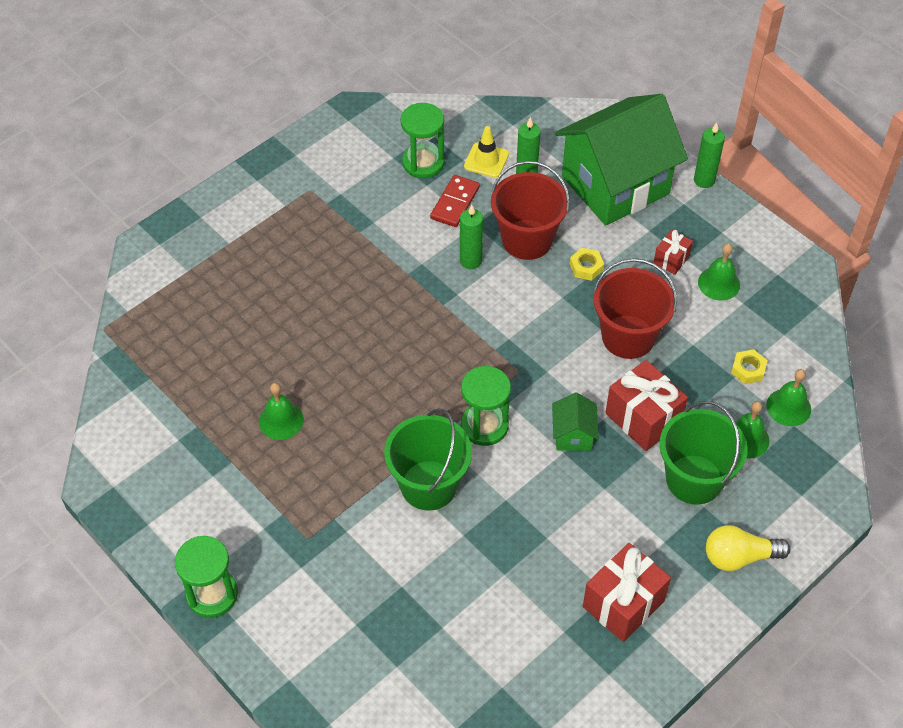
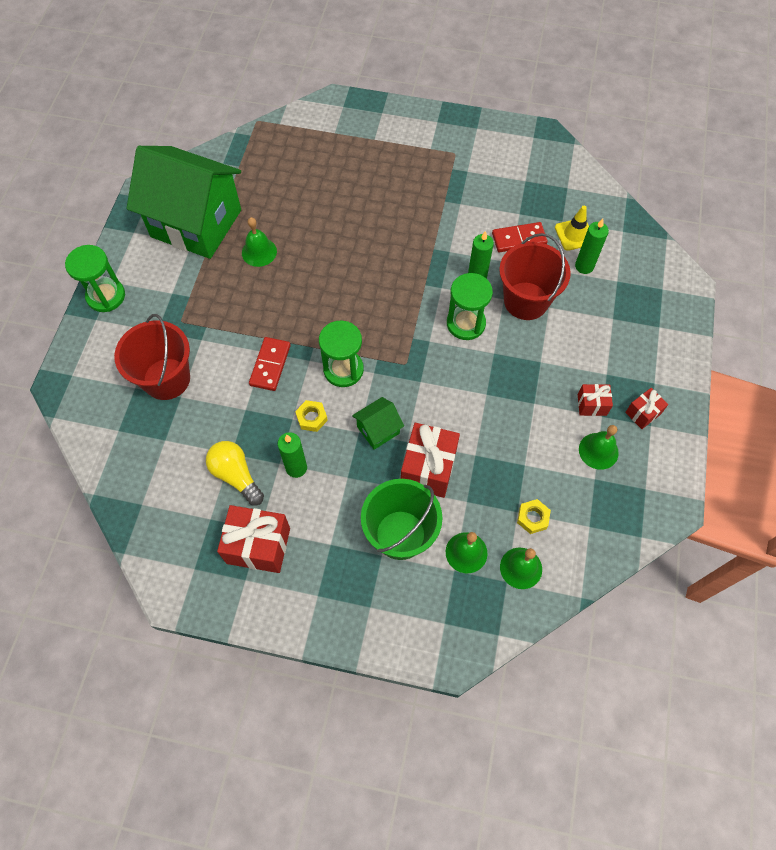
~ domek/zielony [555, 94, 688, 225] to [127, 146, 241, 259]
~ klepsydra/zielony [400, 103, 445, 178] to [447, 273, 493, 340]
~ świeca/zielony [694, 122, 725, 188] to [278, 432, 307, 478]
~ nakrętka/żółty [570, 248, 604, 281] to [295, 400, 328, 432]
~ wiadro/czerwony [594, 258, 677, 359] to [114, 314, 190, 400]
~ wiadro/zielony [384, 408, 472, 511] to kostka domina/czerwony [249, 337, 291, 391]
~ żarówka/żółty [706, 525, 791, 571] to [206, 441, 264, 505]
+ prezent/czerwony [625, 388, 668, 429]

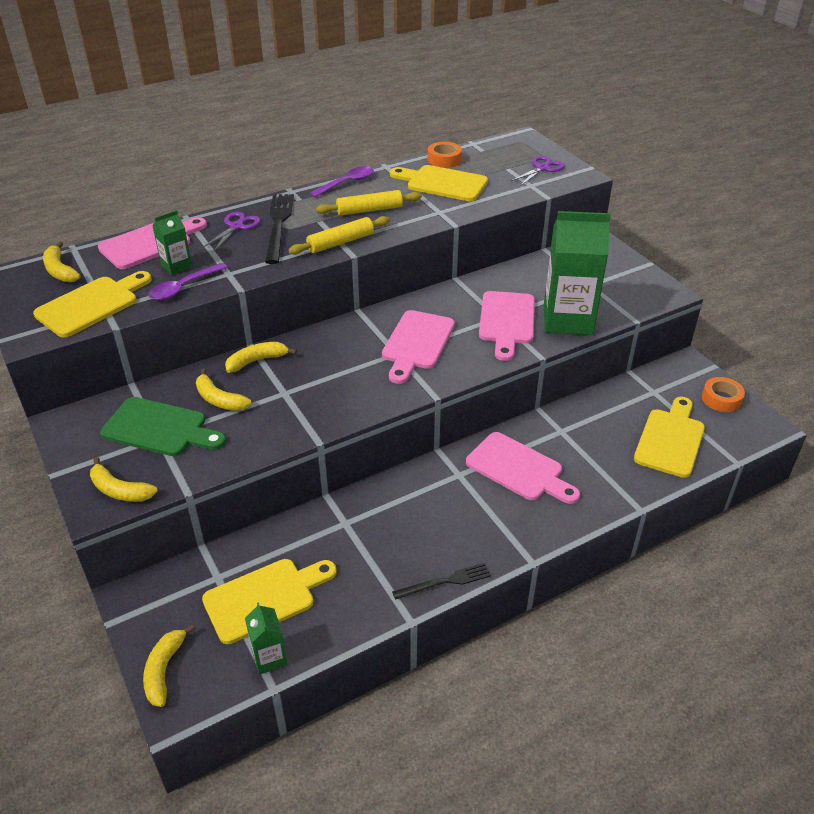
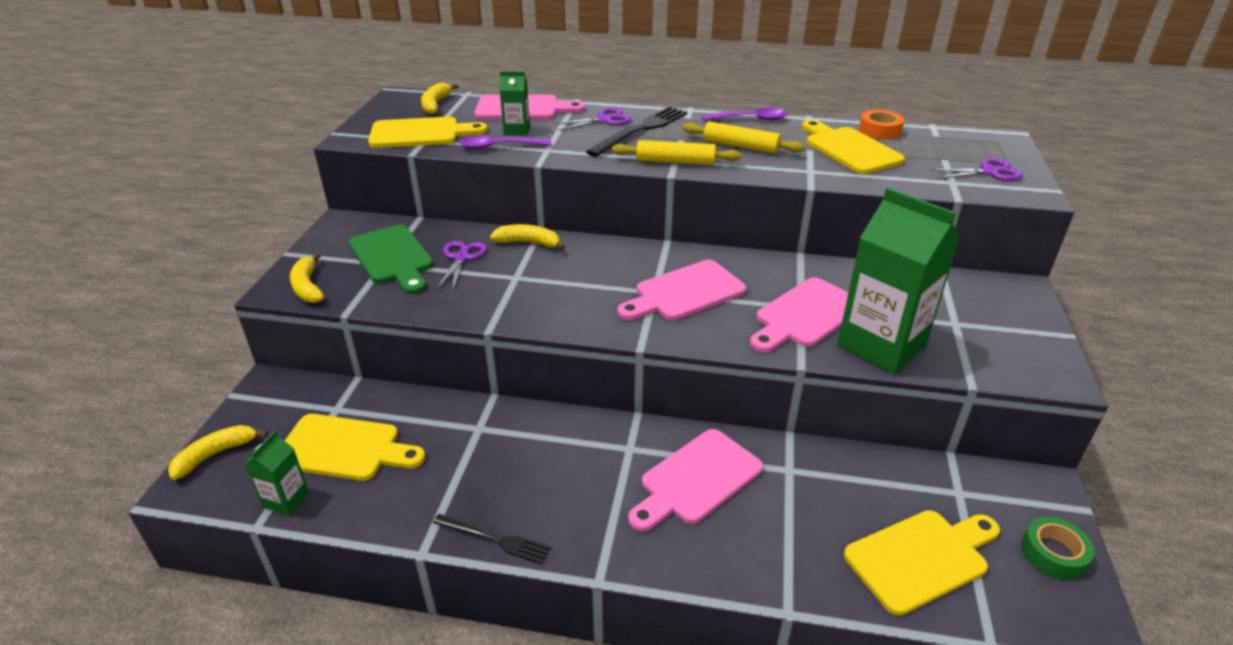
~ banan/żółty [196, 369, 252, 411] to nożyczki/fioletowy [436, 241, 487, 290]
~ taśma klejąca/pomarańczowy [702, 377, 745, 412] to taśma klejąca/zielony [1021, 517, 1094, 580]
~ deska do krojenia/różowy [466, 432, 580, 504] = [628, 429, 763, 532] 60 degrees clockwise

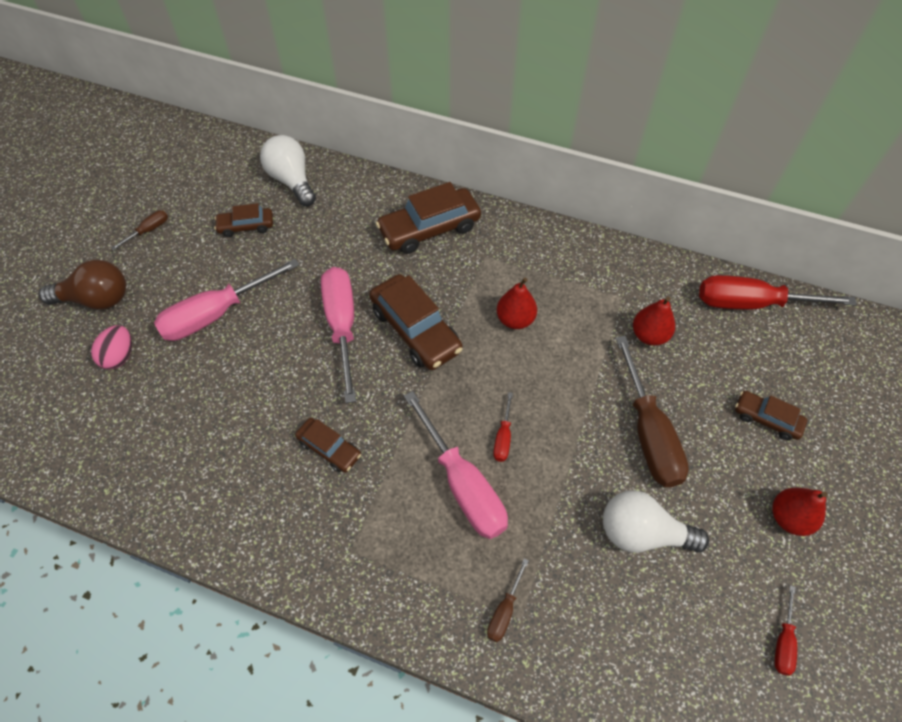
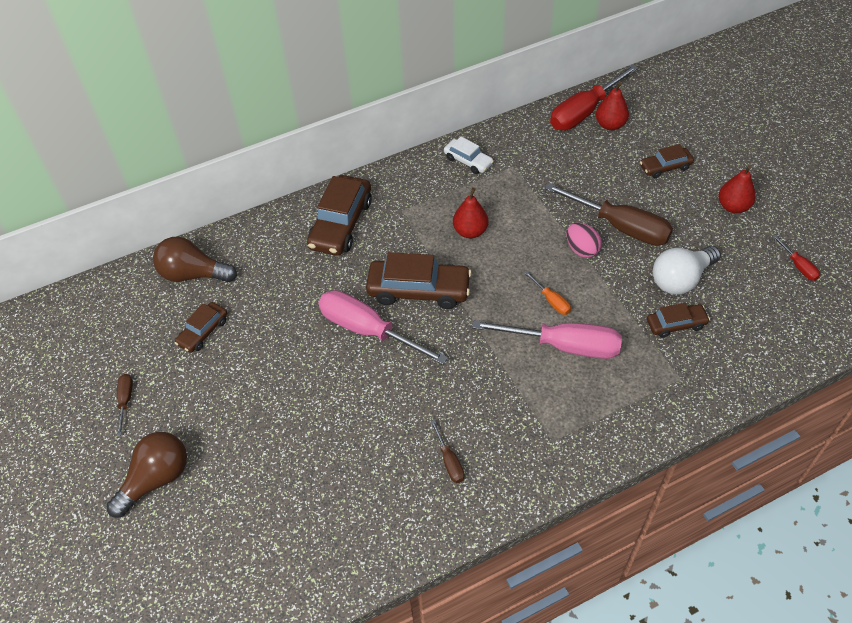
~ żarówka/biały [260, 135, 316, 206] to żarówka/brązowy [153, 237, 237, 282]
- śrubokręt/różowy [154, 259, 299, 341]
~ gruszka/czerwony [633, 296, 675, 346] to [596, 82, 629, 130]
~ jajko/różowy [91, 325, 132, 369] to [567, 223, 602, 258]
~ śrubokręt/czerwony [493, 392, 513, 462] to śrubokręt/pomarańczowy [524, 271, 571, 315]
~ samochód/brązowy [295, 418, 361, 473] to [647, 303, 710, 338]
~ śrubokręt/brązowy [487, 559, 529, 642] to [430, 420, 464, 483]
+ samochód/biały [444, 137, 494, 174]

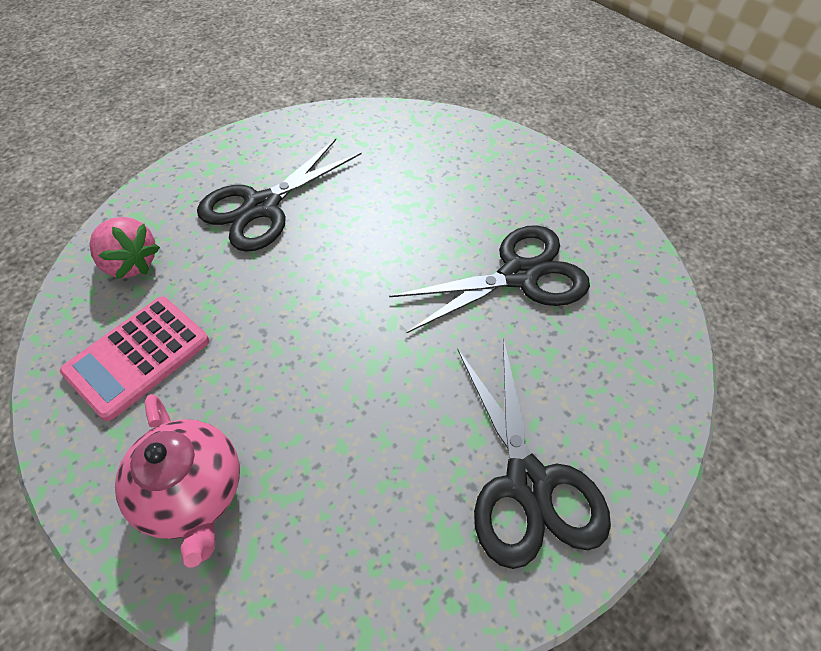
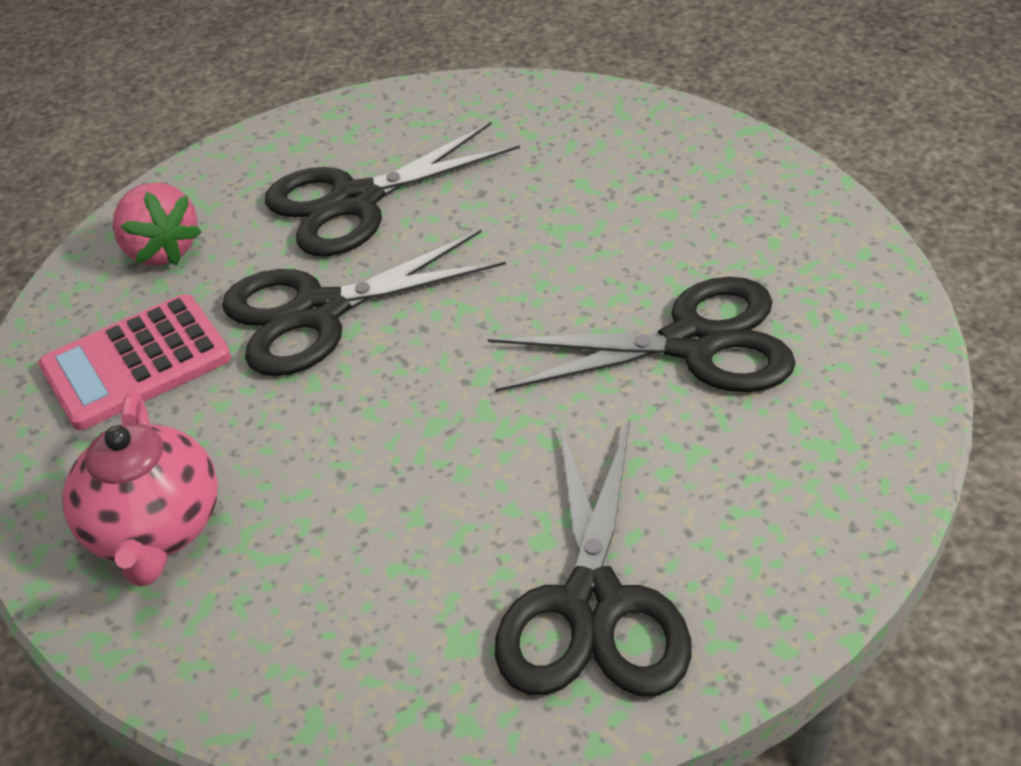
+ nożyczki/czarny [222, 230, 506, 376]

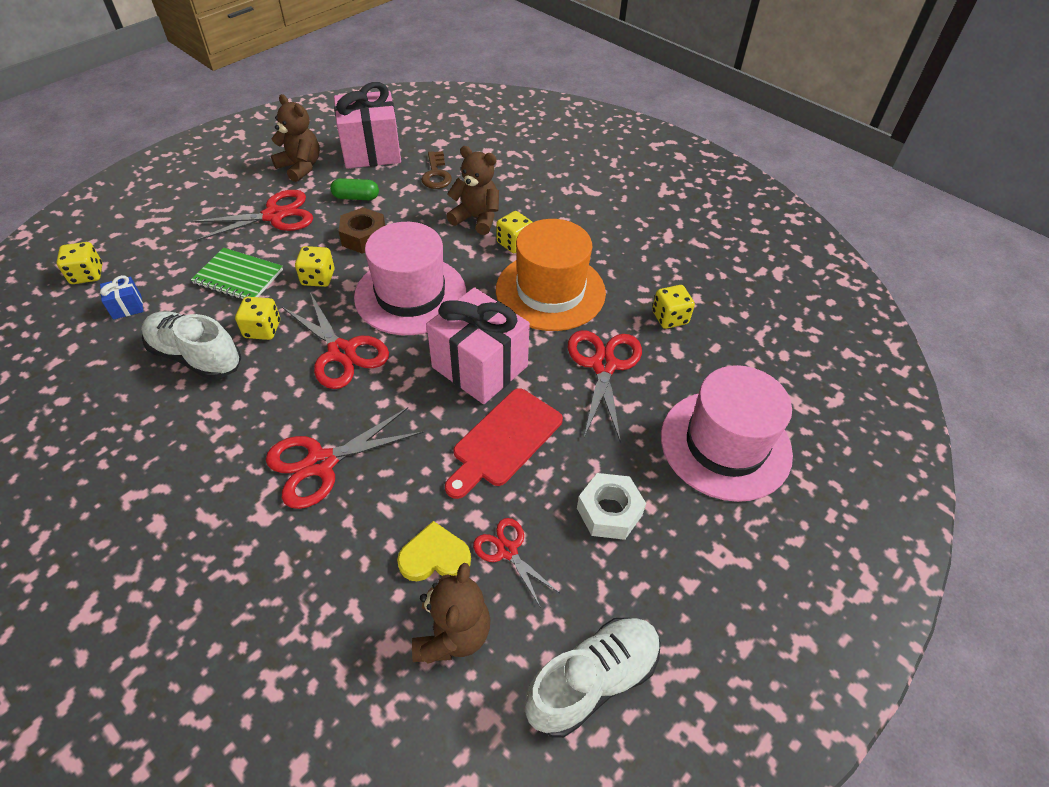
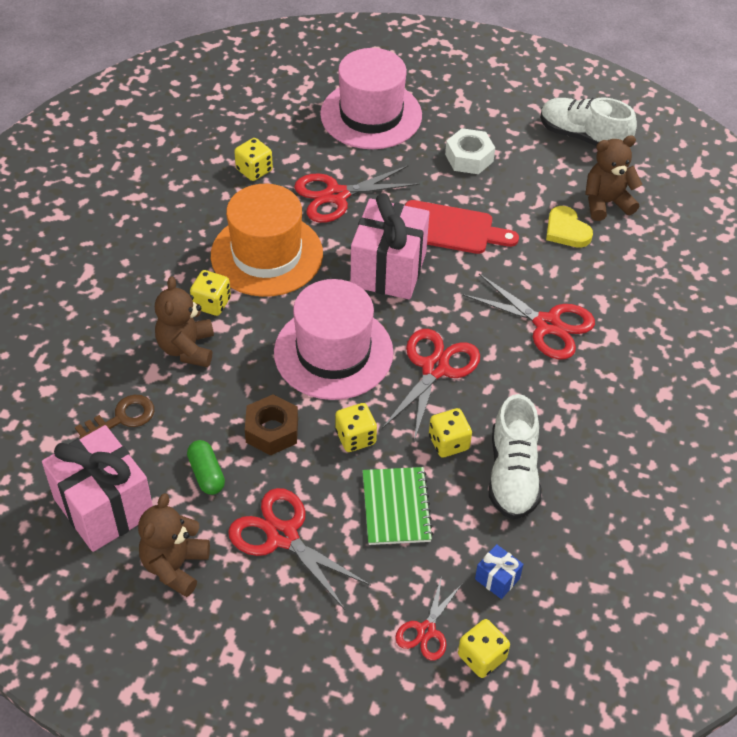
~ nożyczki/czerwony [473, 518, 559, 608] to [395, 576, 462, 661]

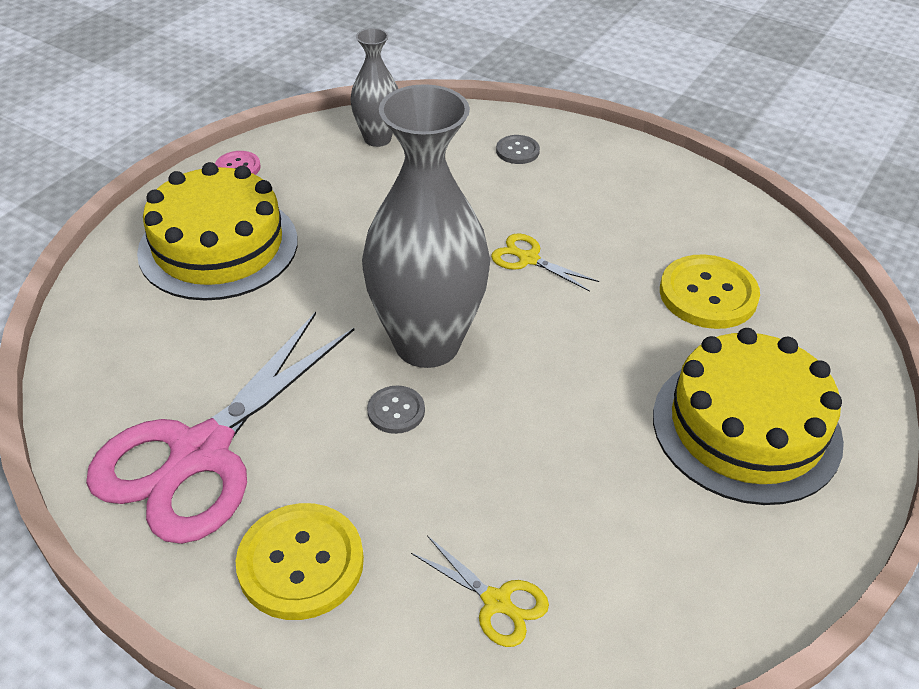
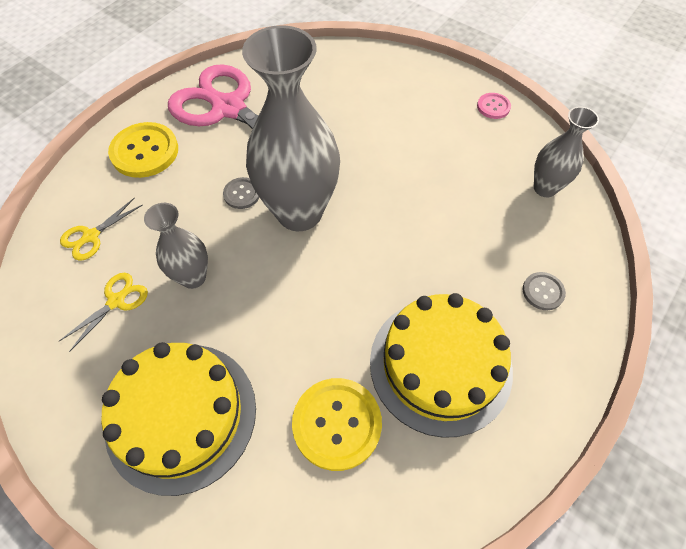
~ tort/żółty [137, 162, 298, 300] to [370, 293, 513, 438]
~ nożyczki/żółty [491, 233, 599, 292] to [58, 273, 148, 352]
+ wazon/szary [144, 203, 208, 289]

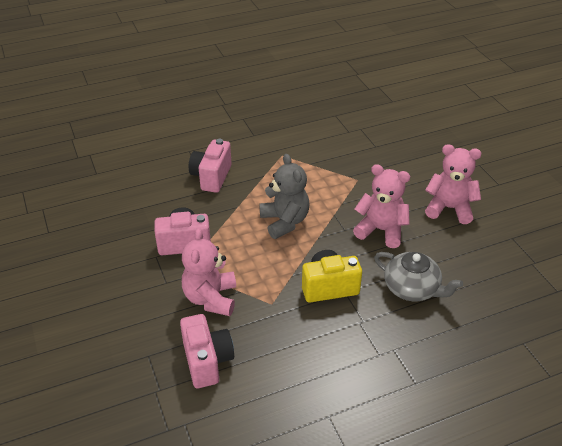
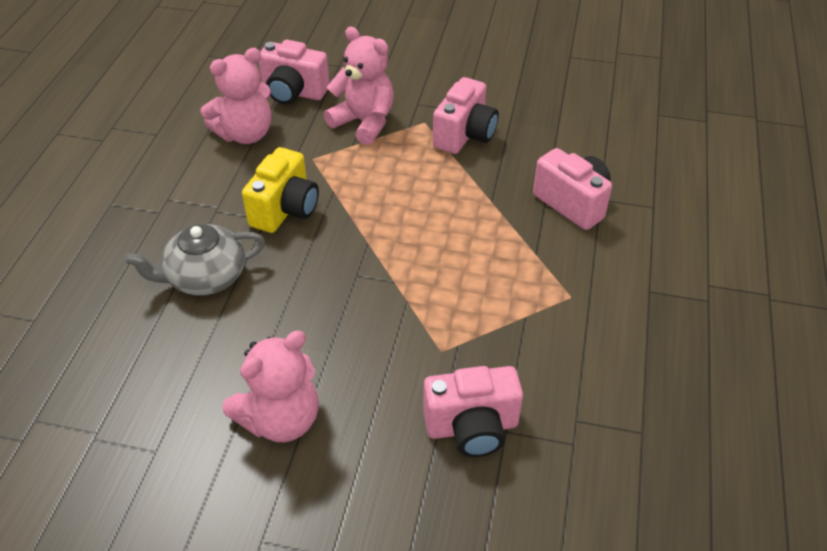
- miś/szary [259, 154, 310, 239]
~ miś/różowy [353, 164, 410, 248] to [201, 48, 271, 144]
+ aparat fotograficzny/różowy [423, 366, 523, 457]

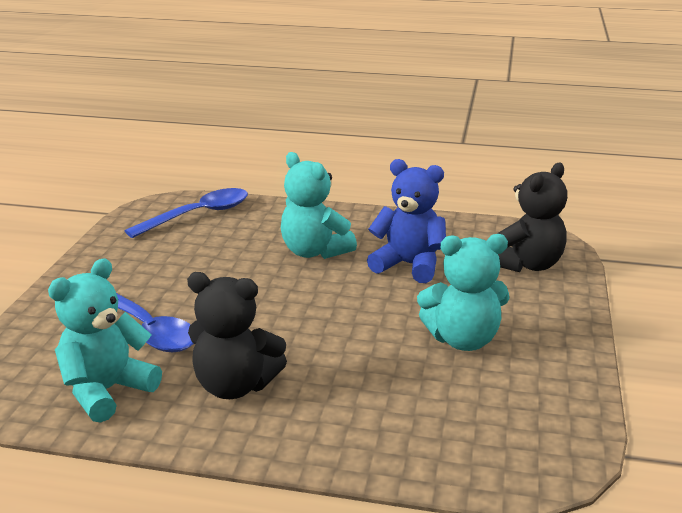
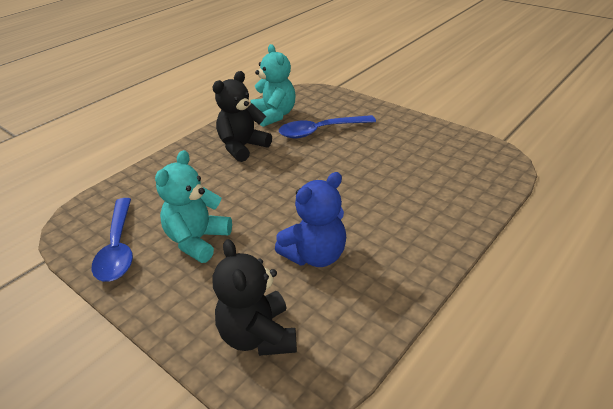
- miś/turkusowy [281, 152, 357, 259]
~ łyżka/niebieski [125, 188, 248, 238] to [92, 198, 133, 282]

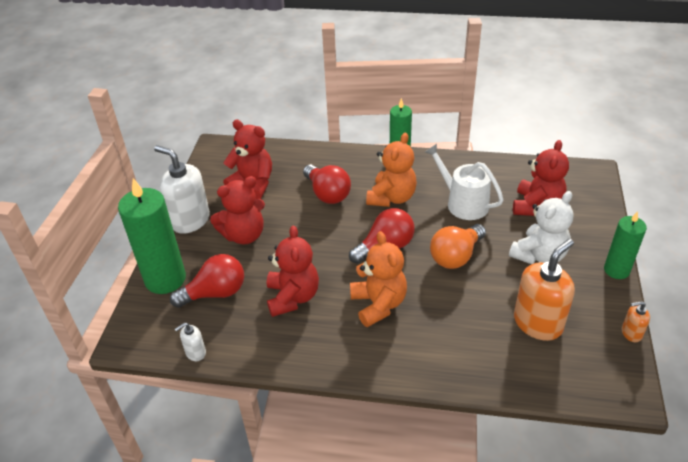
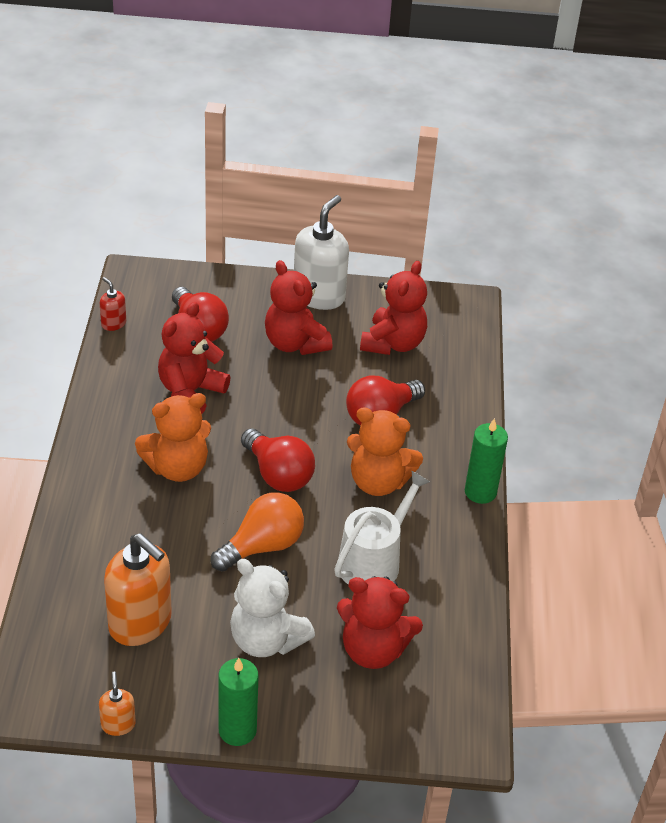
- świeca/zielony [118, 178, 186, 294]
~ żarówka/pomarańczowy [430, 224, 486, 269] = [211, 493, 304, 572] 105 degrees clockwise
~ miś/czerwony [267, 225, 319, 317] = [158, 302, 231, 414] 135 degrees clockwise
~ dozownik mydła/biały [175, 322, 206, 361] to dozownik mydła/czerwony [100, 277, 126, 331]

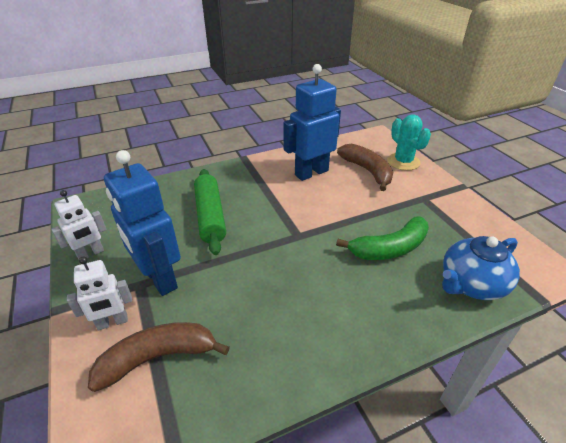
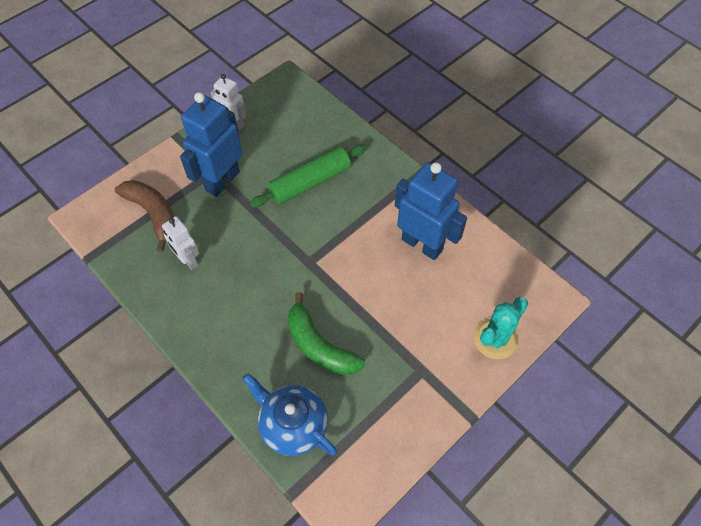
- banan/brązowy [337, 144, 393, 191]
~ robot/biały [67, 256, 132, 330] to [162, 216, 199, 270]

